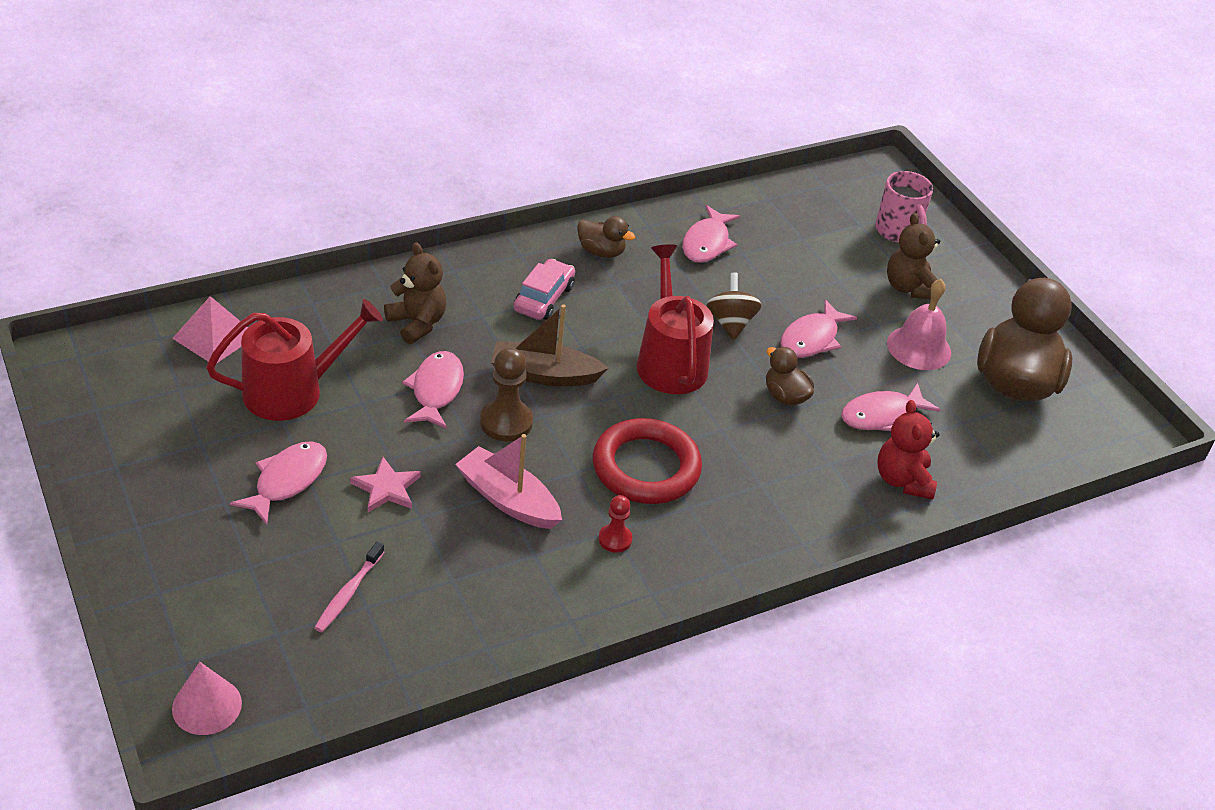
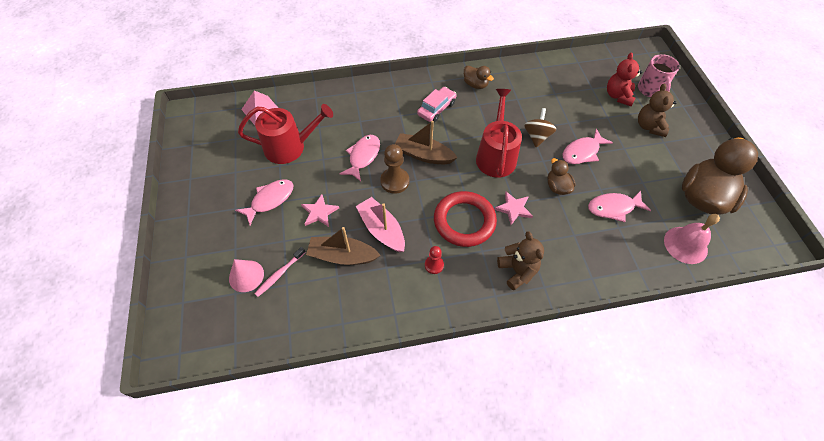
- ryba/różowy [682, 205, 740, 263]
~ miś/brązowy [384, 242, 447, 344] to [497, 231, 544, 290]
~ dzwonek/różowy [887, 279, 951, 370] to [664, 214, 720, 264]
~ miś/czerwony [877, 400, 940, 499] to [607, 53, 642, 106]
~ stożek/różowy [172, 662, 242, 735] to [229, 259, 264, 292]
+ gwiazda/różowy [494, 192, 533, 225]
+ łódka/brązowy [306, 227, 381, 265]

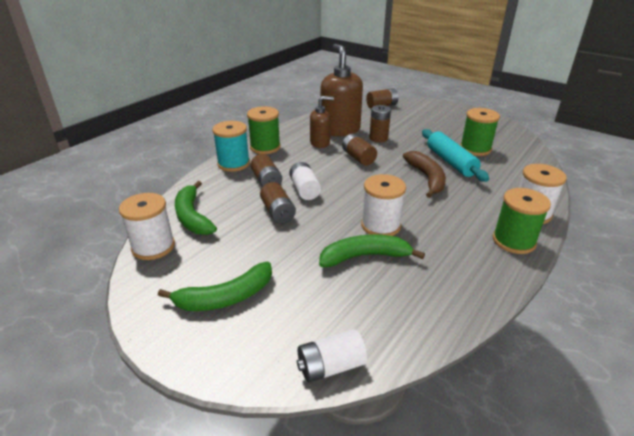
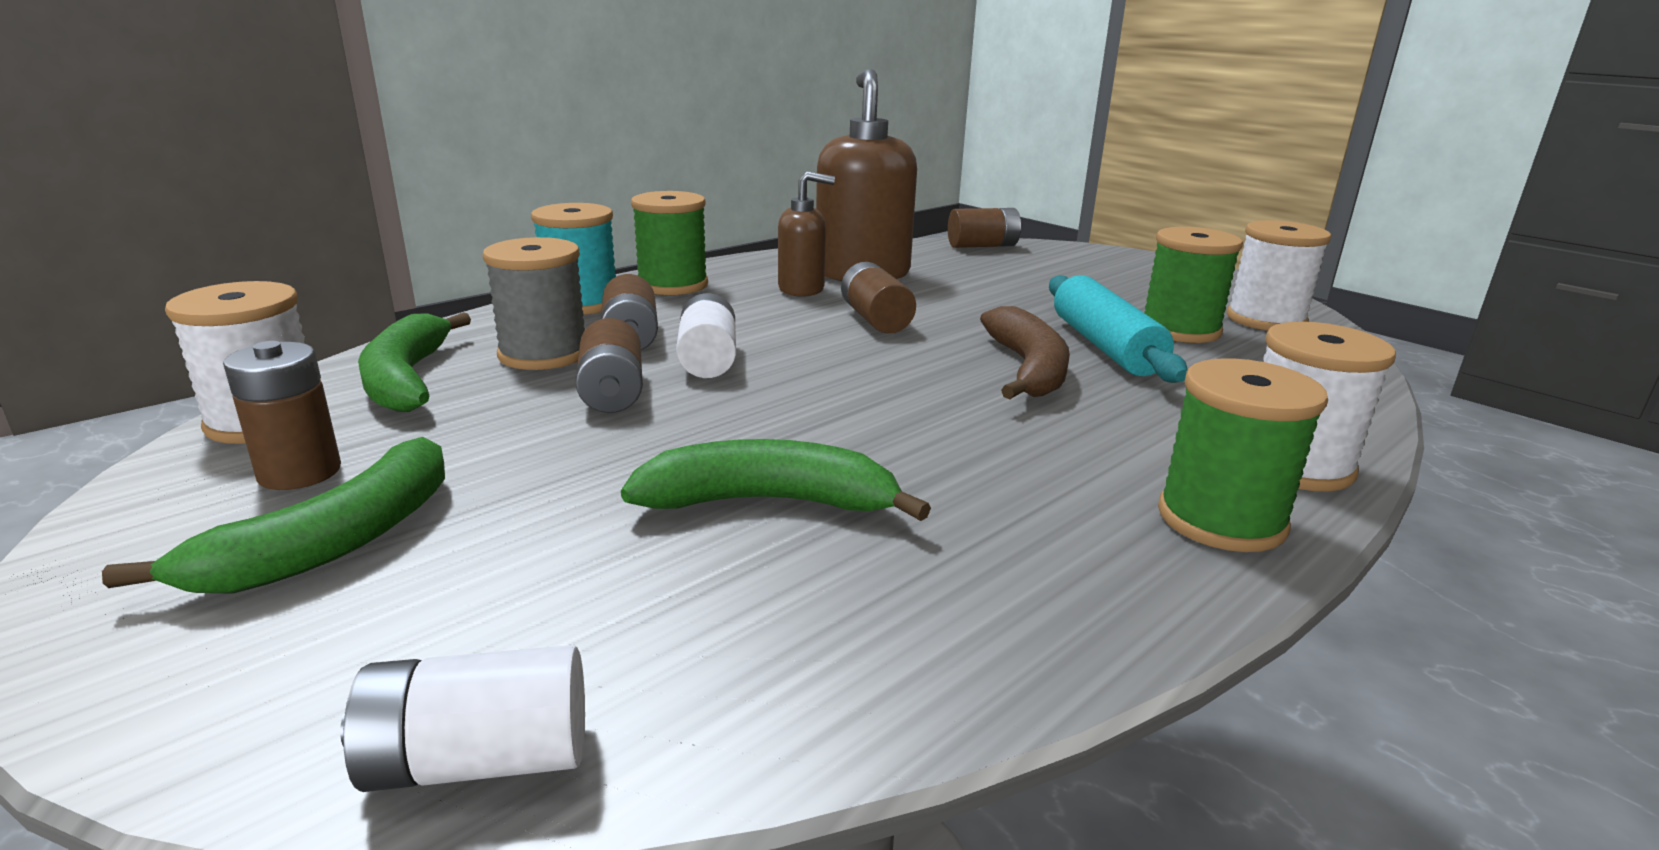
~ bateria/brązowy [369, 105, 391, 142] to [223, 341, 341, 490]
~ szpulka/biały [361, 174, 406, 236] to [1227, 220, 1331, 331]
~ banan/zielony [158, 262, 272, 311] = [102, 437, 445, 594] 45 degrees counterclockwise
+ szpulka/szary [483, 237, 585, 370]

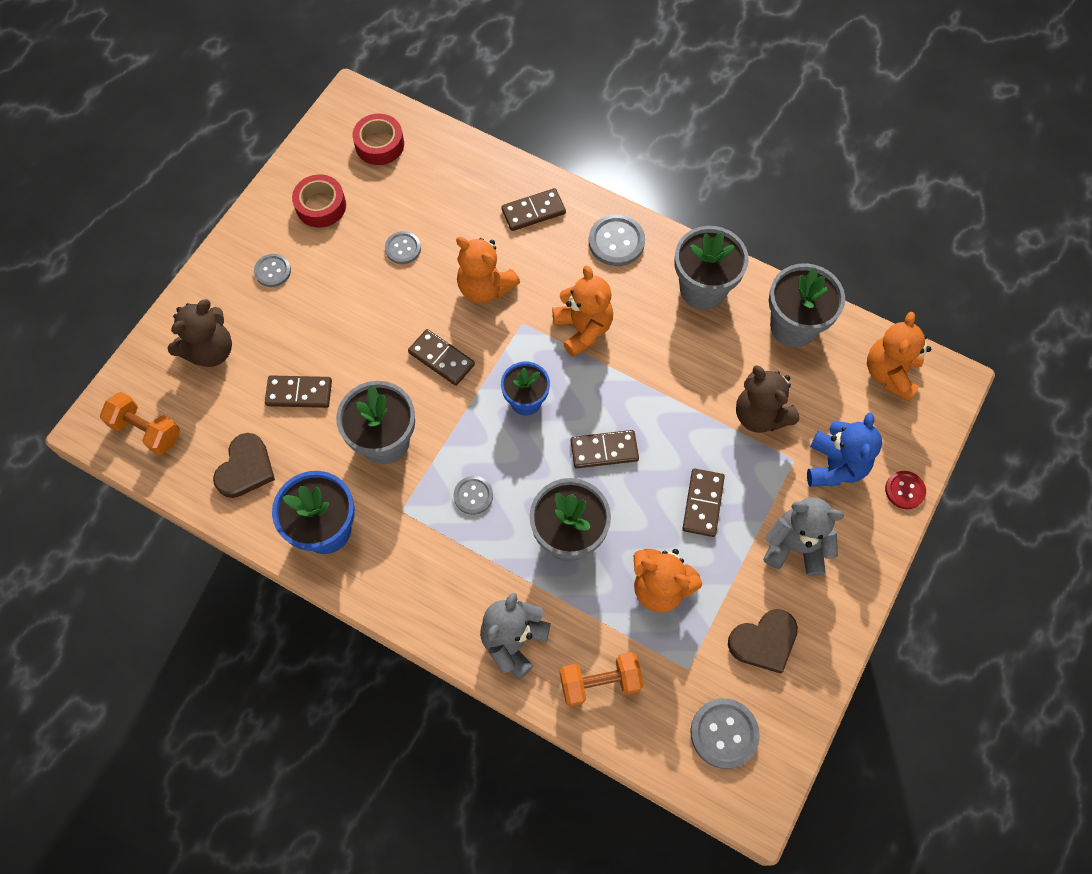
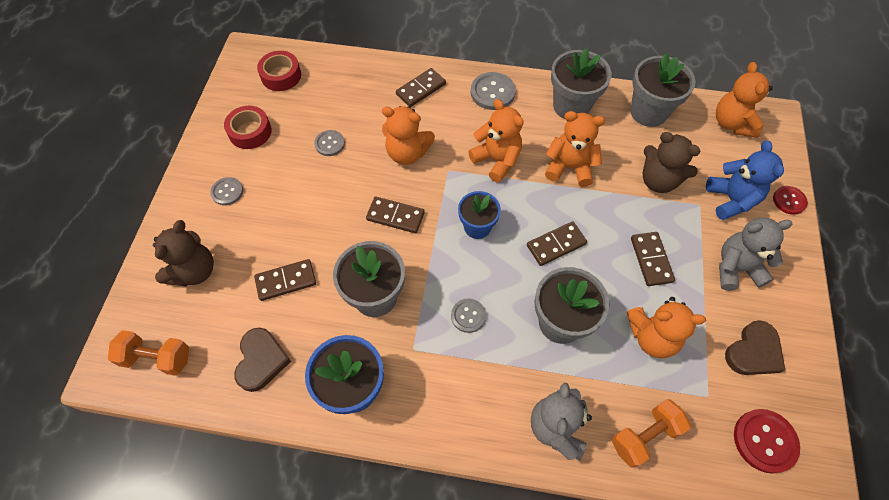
~ guzik/szary [691, 698, 760, 769] to guzik/czerwony [734, 409, 800, 474]
+ miś/pomarańczowy [545, 111, 605, 187]

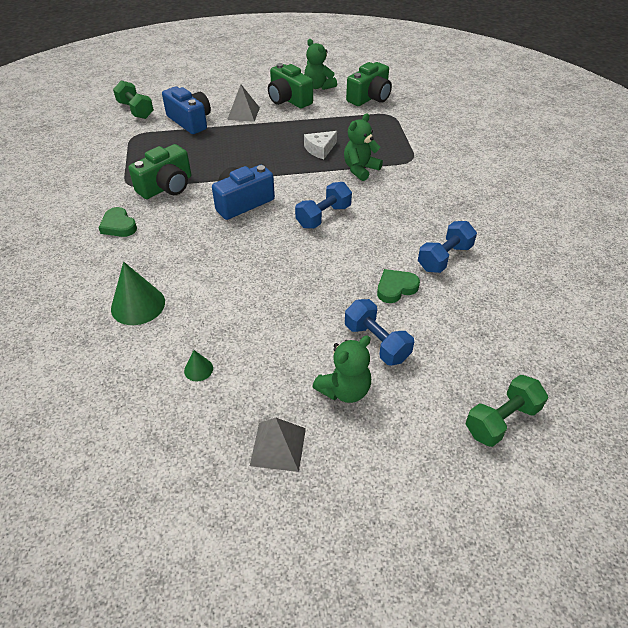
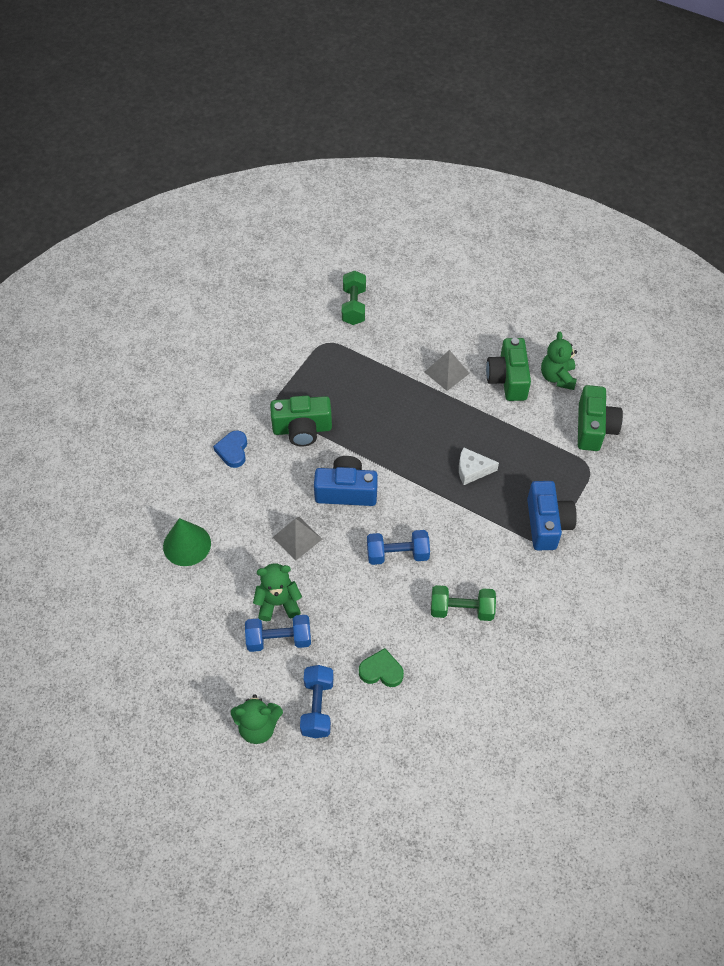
~ aparat fotograficzny/zielony [346, 62, 392, 106] = [578, 385, 623, 451] 75 degrees counterclockwise
~ aparat fotograficzny/niebieski [162, 87, 211, 134] to [527, 481, 577, 550]
~ miś/zielony [344, 113, 383, 181] to [253, 563, 302, 621]
~ serce/zielony [98, 207, 137, 237] to serce/niebieski [213, 431, 247, 468]
~ hantel/niebieski [418, 221, 477, 273] to [245, 615, 311, 652]
- stożek/zielony [184, 350, 213, 382]
~ hantel/zielony [466, 375, 548, 447] to [431, 585, 496, 621]
~ piramida/szary [250, 418, 306, 472] to [273, 517, 322, 560]

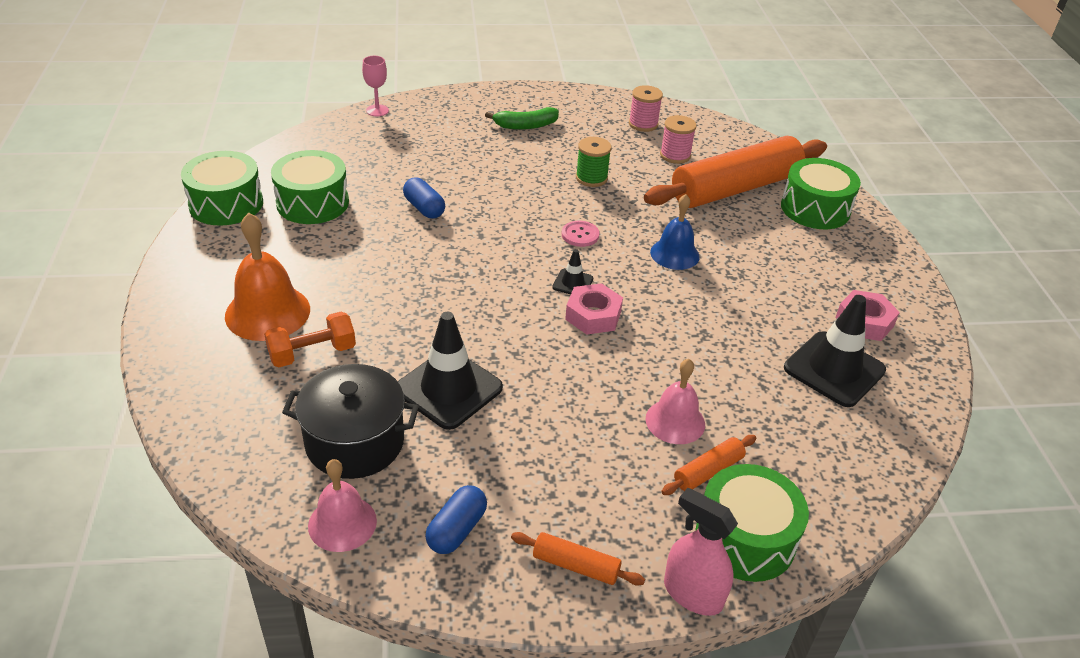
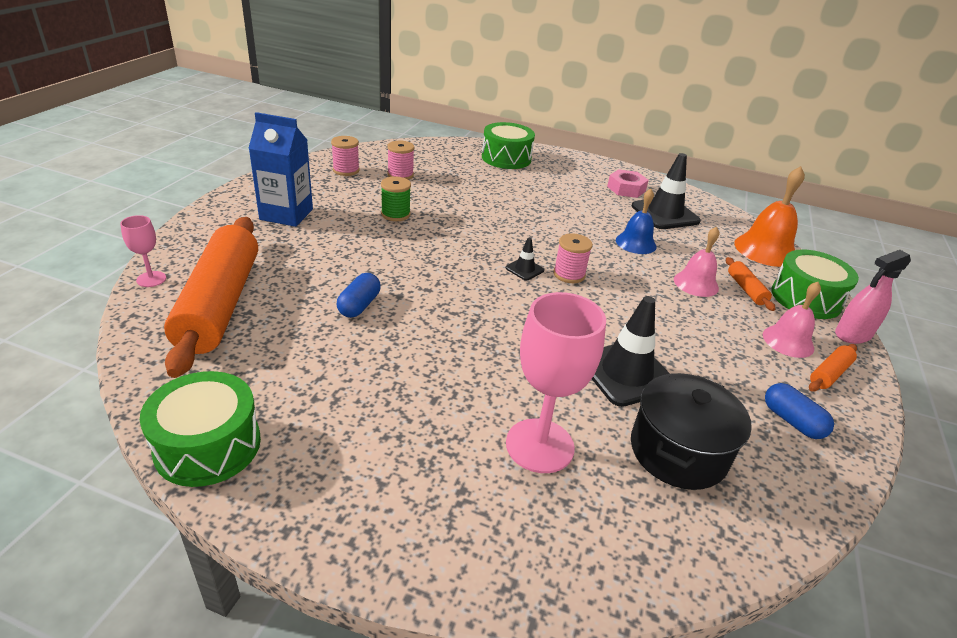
~ banan/zielony [485, 107, 559, 130] to karton mleka/niebieski [249, 112, 313, 227]
~ wałek do ciasta/pomarańczowy [644, 136, 827, 208] to [164, 217, 258, 378]
- bęben/zielony [271, 150, 349, 224]
~ kapsułka/niebieski [403, 177, 445, 219] = [337, 273, 381, 318] 60 degrees counterclockwise
~ dzwonek/niebieski [650, 194, 700, 270] to [616, 189, 657, 254]
~ dzwonek/pomarańczowy [225, 213, 310, 341] to [734, 166, 805, 267]
- guzik/różowy [562, 221, 600, 247]
~ nakrętka/różowy [565, 283, 623, 335] to szpulka/różowy [553, 233, 593, 283]
~ hantel/pomarańczowy [264, 311, 356, 368] to kielich/różowy [506, 292, 606, 473]
~ dzwonek/różowy [308, 459, 377, 552] to [763, 282, 821, 358]

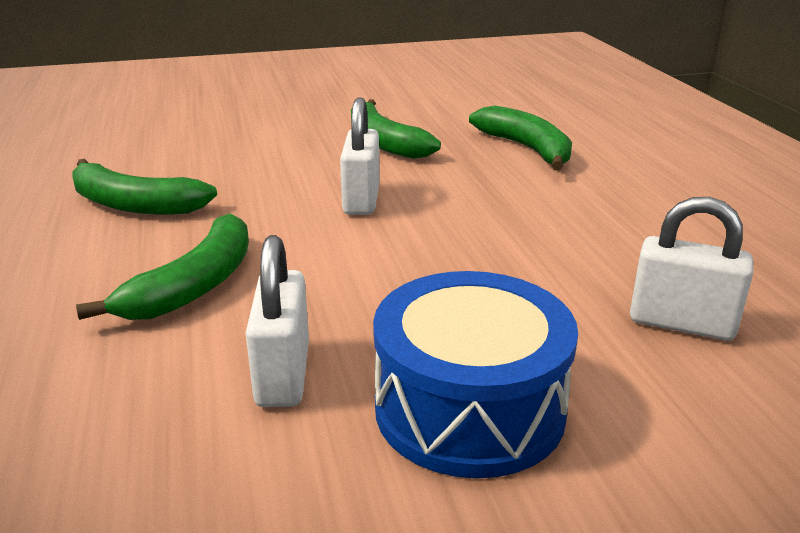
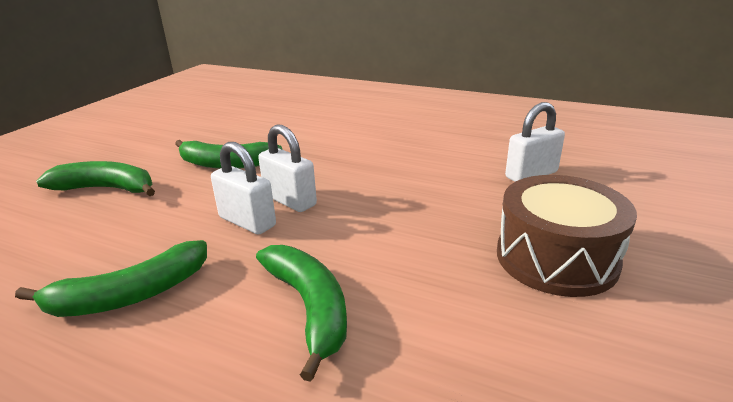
~ banan/zielony [469, 106, 572, 171] to [36, 161, 155, 196]
~ kłódka/biały [246, 235, 309, 407] to [211, 142, 276, 235]
~ bęben/niebieski [373, 271, 578, 478] to bęben/brązowy [497, 175, 637, 297]

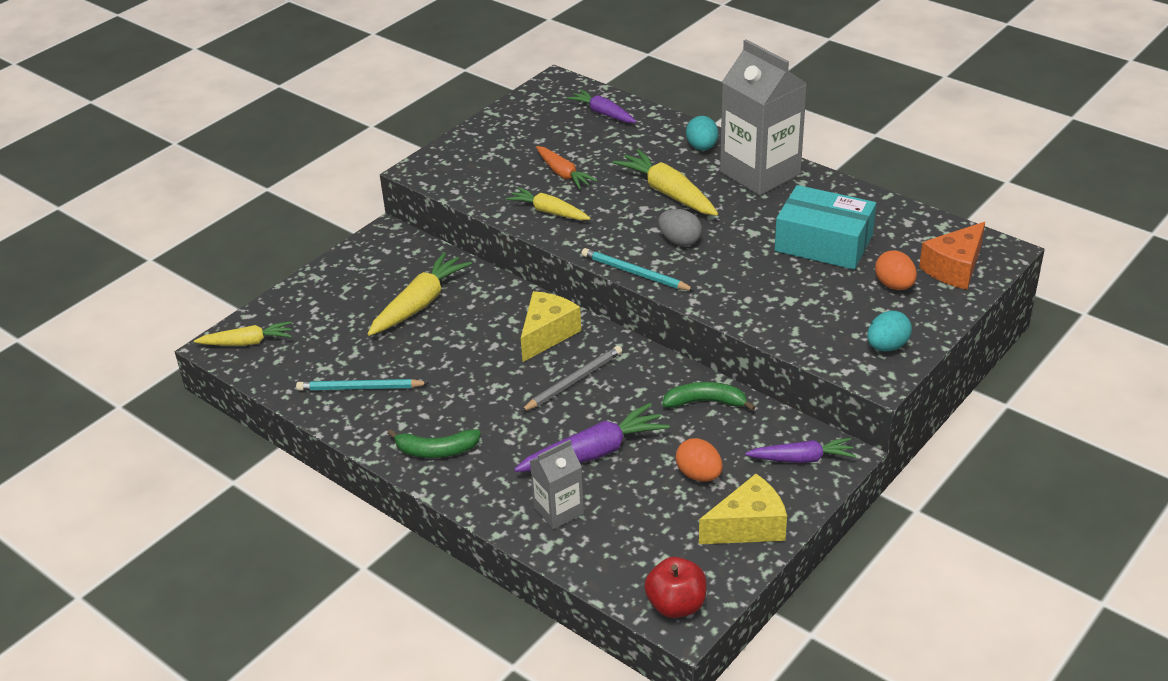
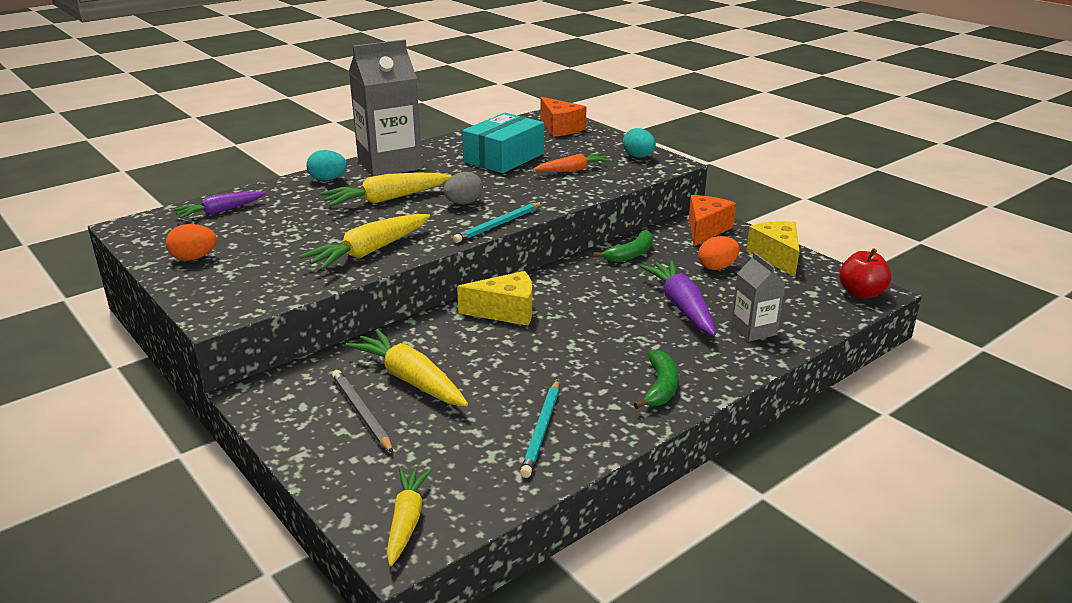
~ marchewka/pomarańczowy [536, 146, 598, 189] to [533, 153, 611, 172]
~ marchewka/żółty [506, 187, 591, 220] = [299, 214, 430, 270] x1.51
~ jajko/pomarańczowy [875, 250, 917, 290] to [166, 224, 217, 261]
~ ser/żółty [521, 291, 581, 362] = [457, 271, 532, 325] 135 degrees clockwise
~ ołówek/szary [521, 346, 622, 412] to [332, 370, 393, 453]
~ banan/zielony [662, 382, 755, 411] = [593, 230, 653, 263] 150 degrees counterclockwise
~ marchewka/fioletowy [745, 438, 856, 463] to ser/pomarańczowy [689, 195, 736, 246]

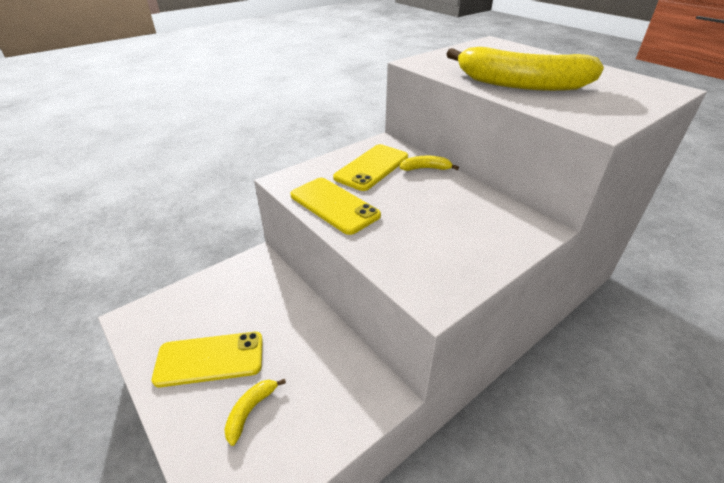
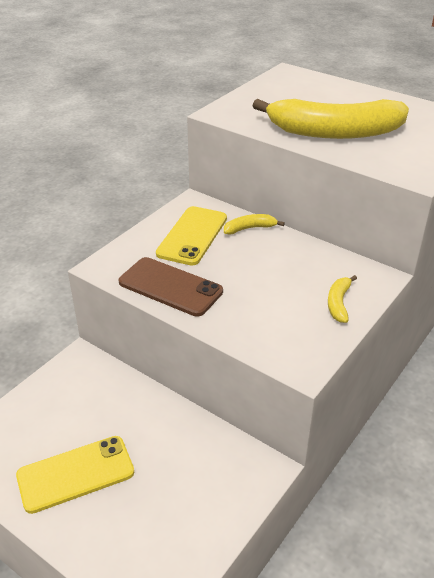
~ telefon/żółty [291, 178, 381, 235] to telefon/brązowy [119, 257, 223, 317]
~ banan/żółty [224, 379, 286, 446] to [328, 275, 357, 323]

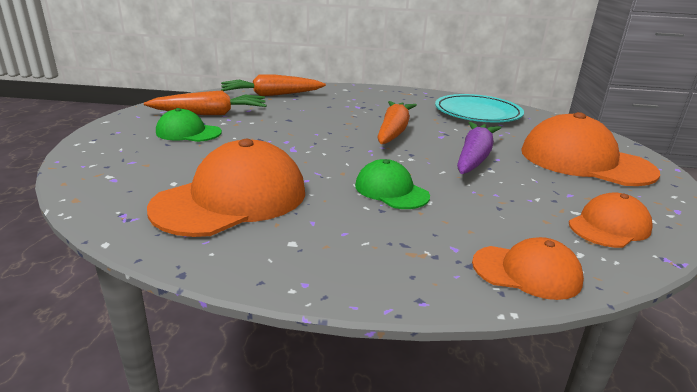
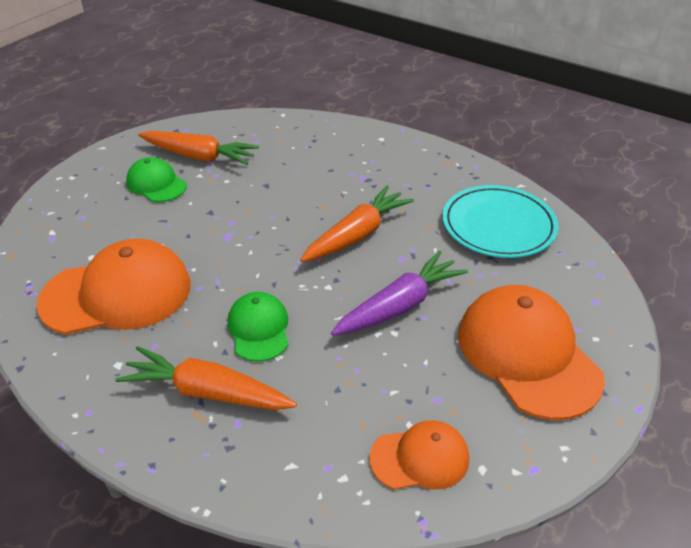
~ marchewka/pomarańczowy [221, 75, 326, 96] to [115, 346, 297, 410]
- czapka/pomarańczowy [472, 237, 584, 300]

